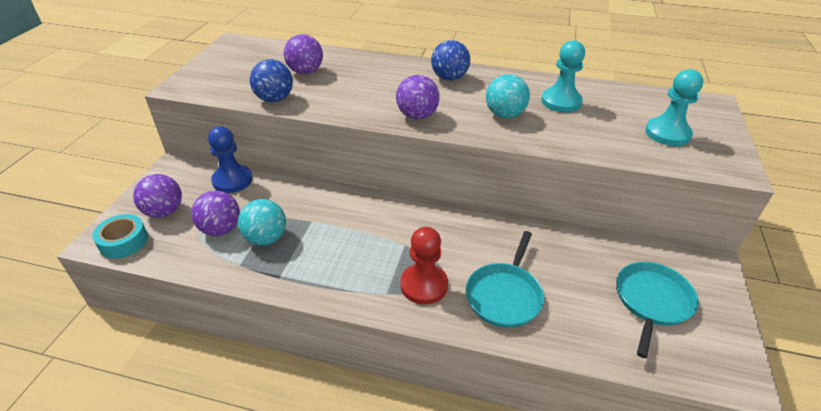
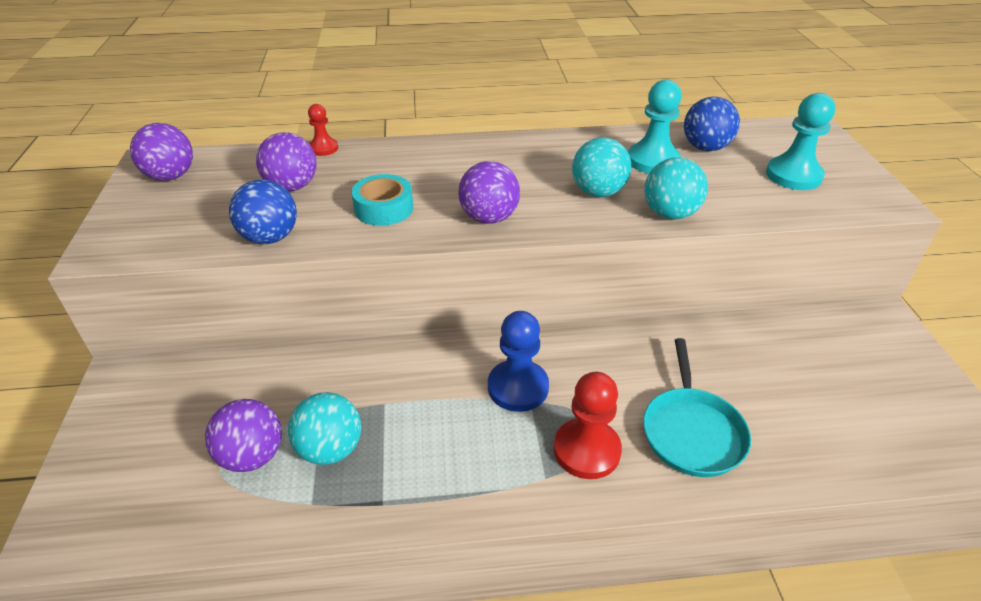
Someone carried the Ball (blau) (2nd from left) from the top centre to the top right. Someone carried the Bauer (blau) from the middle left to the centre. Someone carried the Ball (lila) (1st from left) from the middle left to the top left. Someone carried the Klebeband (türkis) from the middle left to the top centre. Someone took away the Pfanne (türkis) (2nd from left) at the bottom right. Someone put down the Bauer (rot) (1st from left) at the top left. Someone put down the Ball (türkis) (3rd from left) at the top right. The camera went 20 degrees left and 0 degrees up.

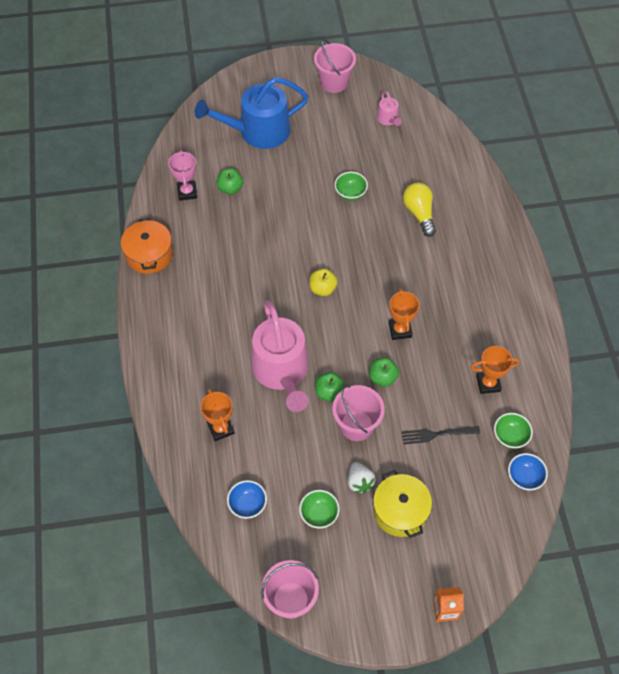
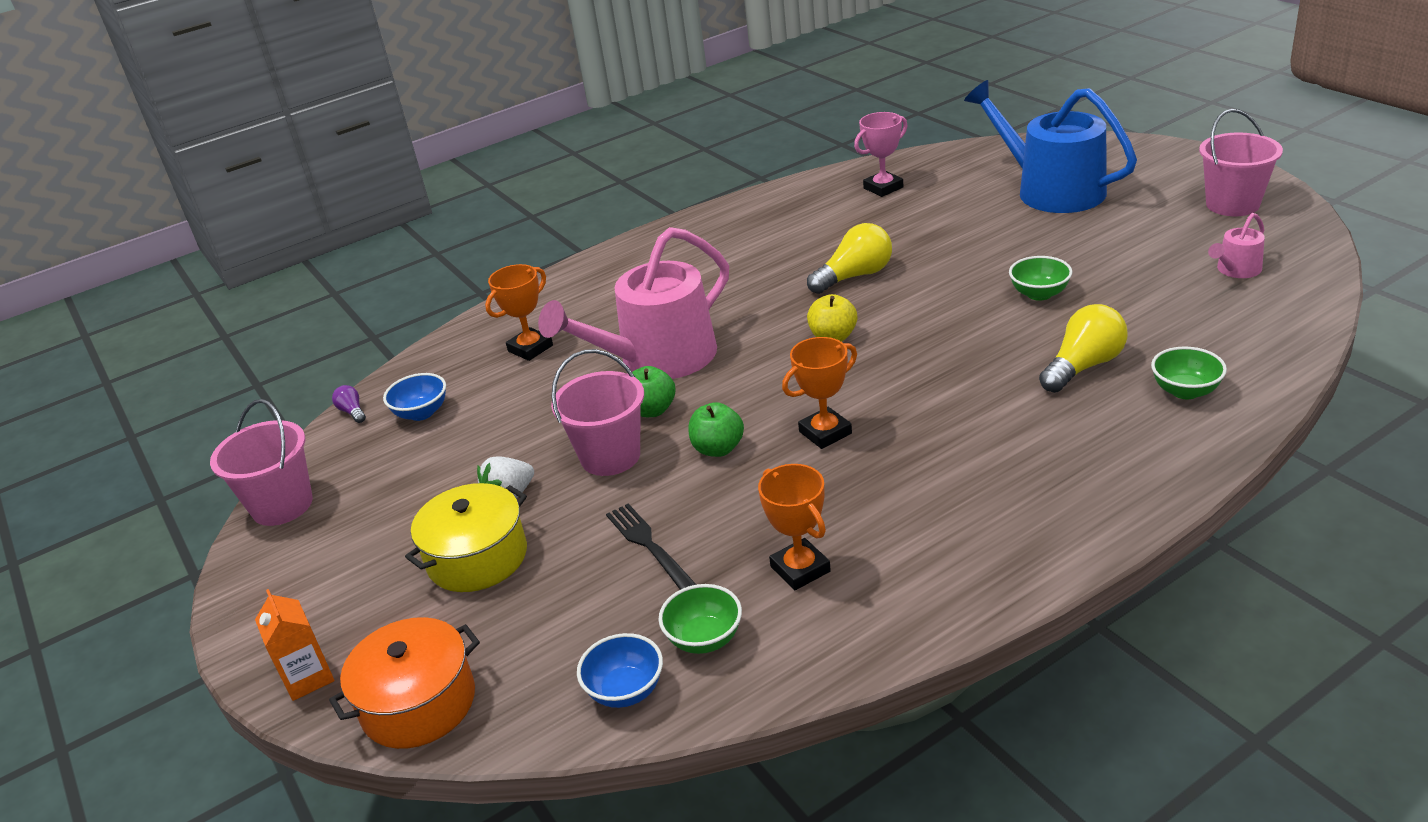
Someone took away the Apfel (grün) (1st from left) at the top centre. Someone carried the Kochtopf (orange) from the middle left to the bottom left. Someone carried the Schüssel (grün) (1st from left in the first image) from the bottom centre to the middle right. Someone put down the Glühbirne (gelb) (1st from left) at the top centre. Someone put down the Glühbirne (lila) at the middle left. The camera went 70 degrees right and 25 degrees down.

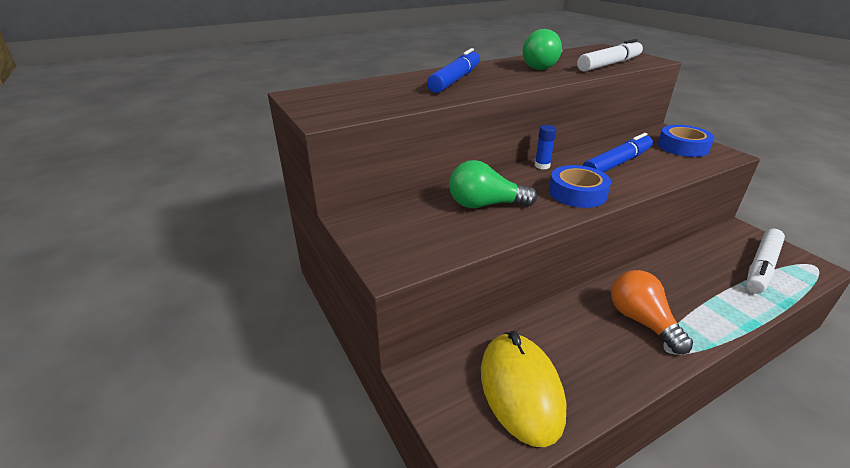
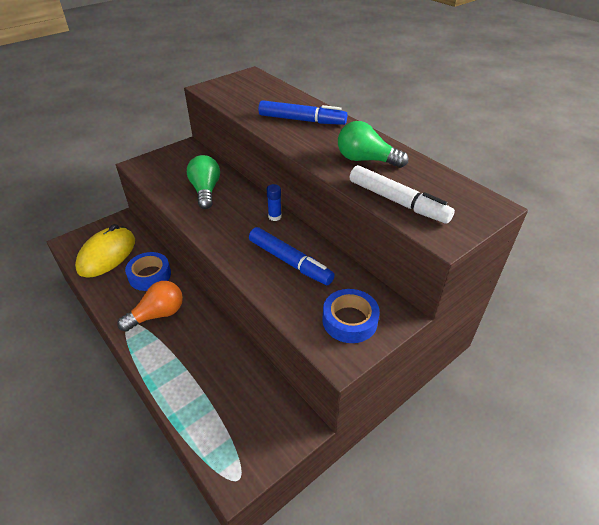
Someone carried the Klebeband (blau) (1st from left) from the middle right to the middle left. Someone took away the Filzstift (weiß) (2nd from left) at the middle right. Someone rotated the Computermaus (gelb) at the bottom centre by 45 degrees counterclockwise. The camera went 80 degrees right and 10 degrees up.

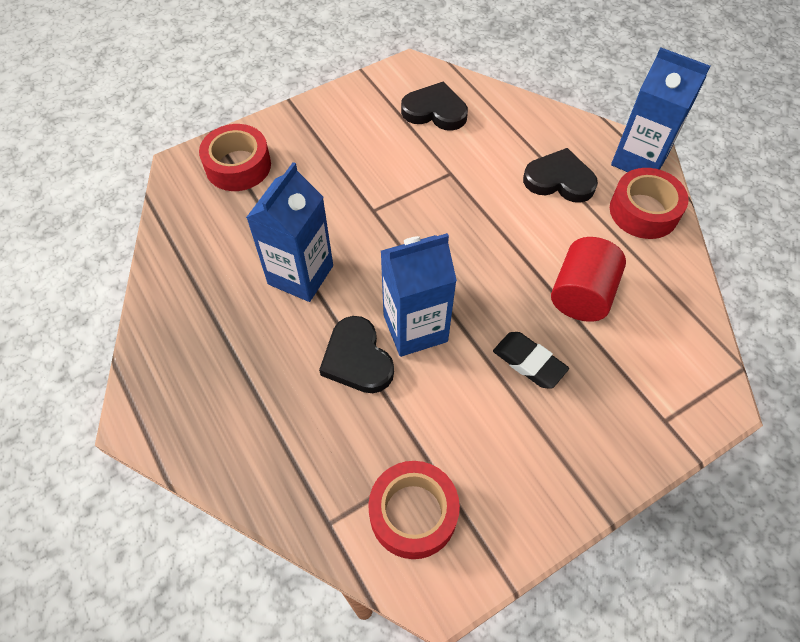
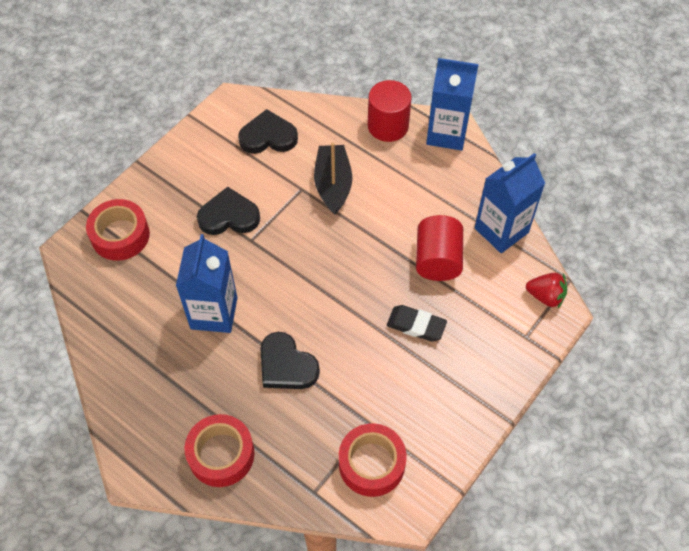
Someone carried the Herz (schwarz) (3rd from left in the first image) from the top right to the middle left. Someone carried the Klebeband (rot) (3rd from left in the first image) from the top right to the bottom left. Someone carried the Getränkekarton (blau) (2nd from left in the first image) from the centre to the middle right. Someone put down the Vollzylinder (rot) (1st from left) at the top centre. Someone put down the Boot (schwarz) at the top centre. Someone put down the Erdbeere (rot) at the middle right. The camera went 20 degrees left and 0 degrees up.

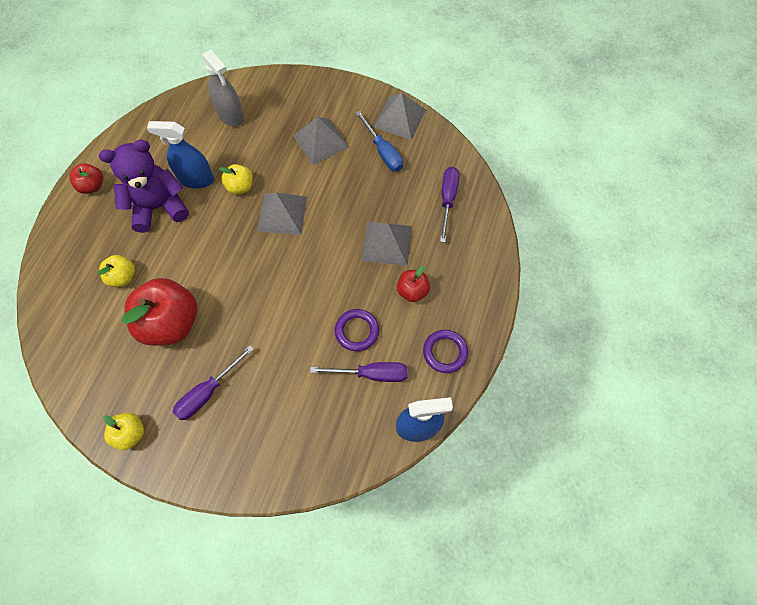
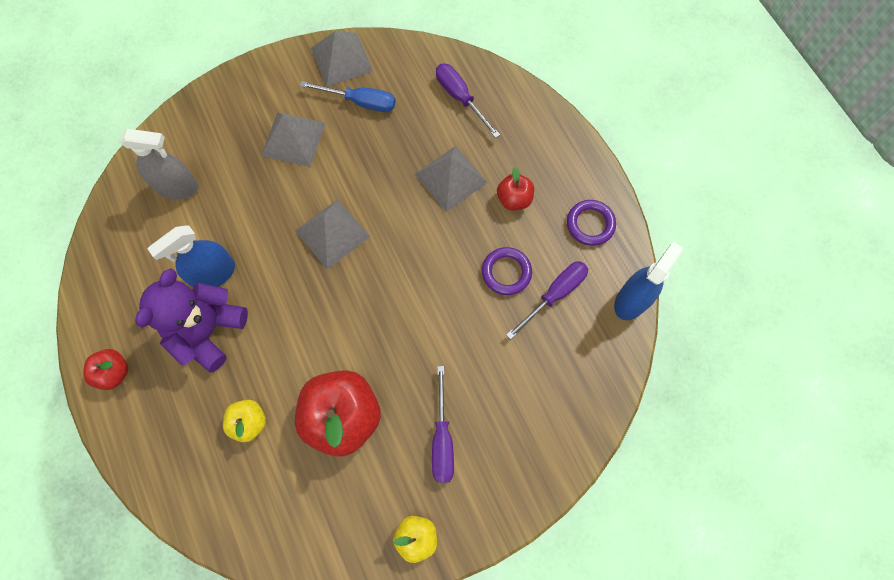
Someone took away the Apfel (gelb) (3rd from left) at the top left. The camera went 45 degrees left and 5 degrees up.

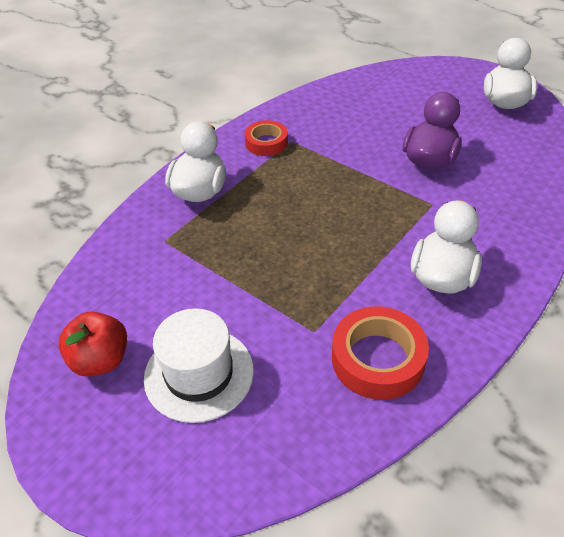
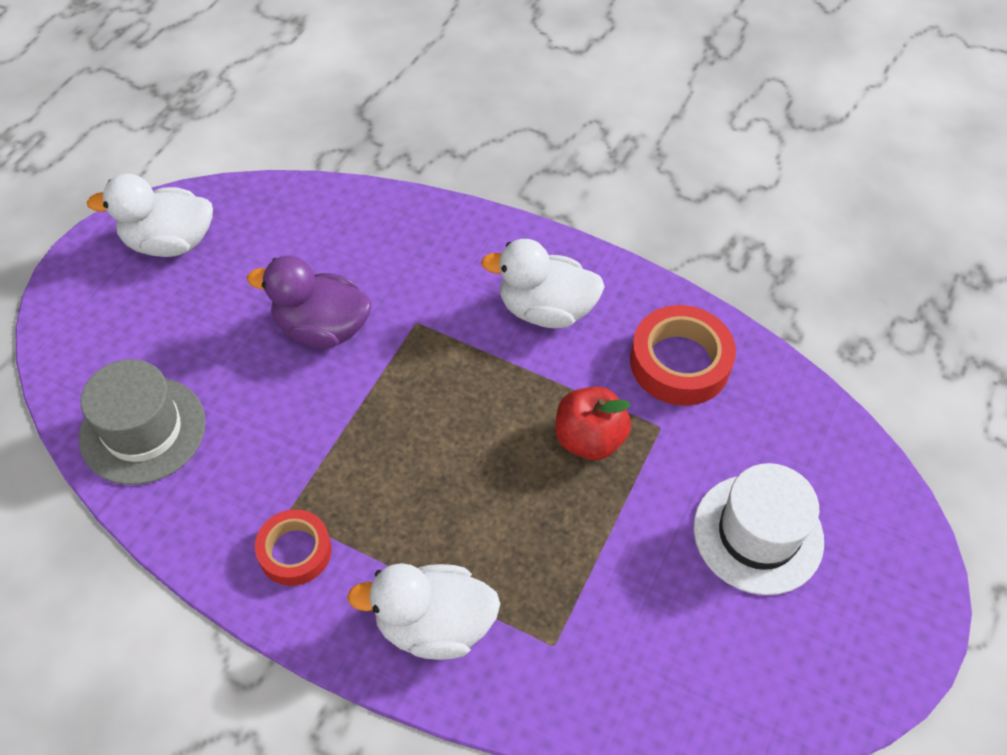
Someone carried the Apfel (rot) from the middle left to the centre. Someone put down the Hut (grau) at the middle left. The camera went 105 degrees left and 10 degrees up.

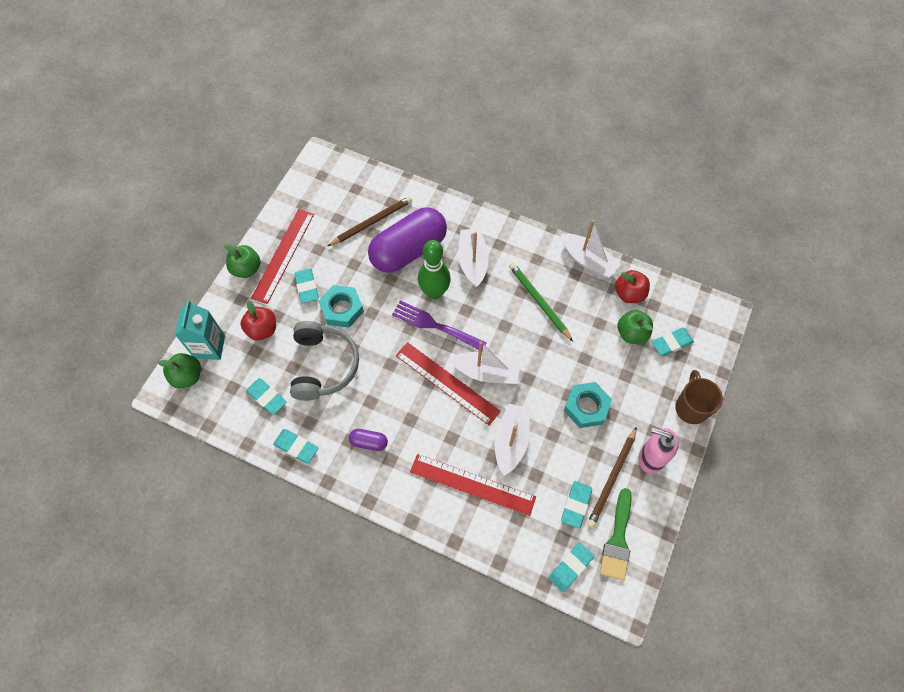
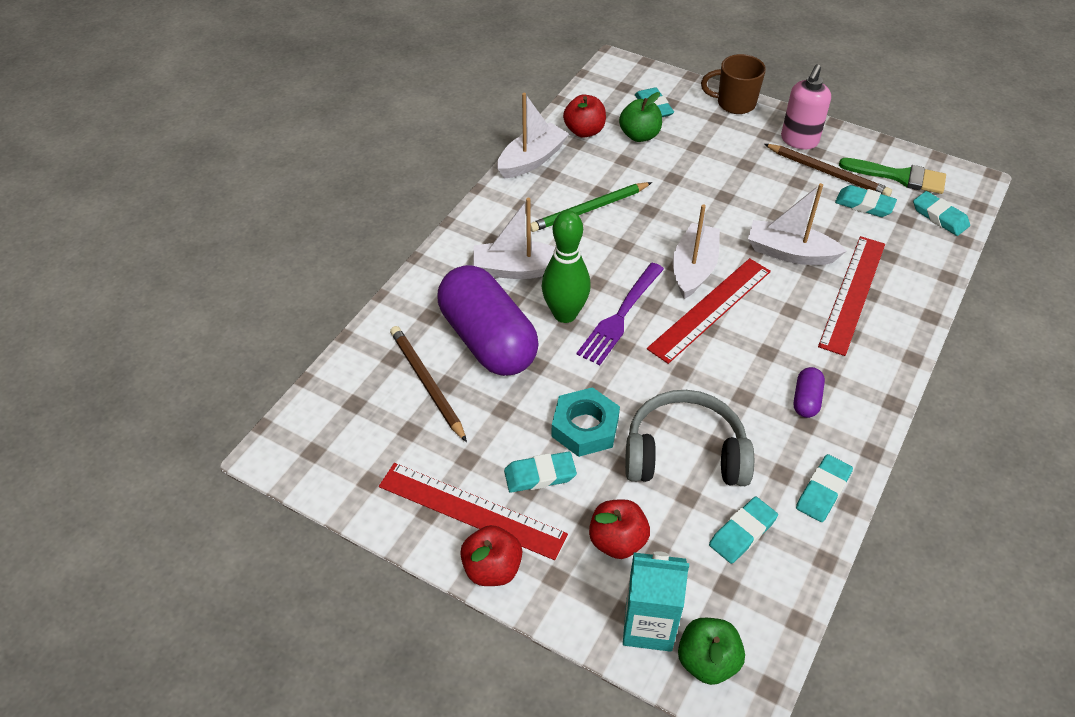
Someone repainted the Apfel (grün) (2nd from left) at the middle left, which became the Apfel (rot) (1st from left) at the bottom centre. Someone took away the Sechskantmutter (türkis) (2nd from left) at the centre. The camera went 85 degrees left and 15 degrees down.

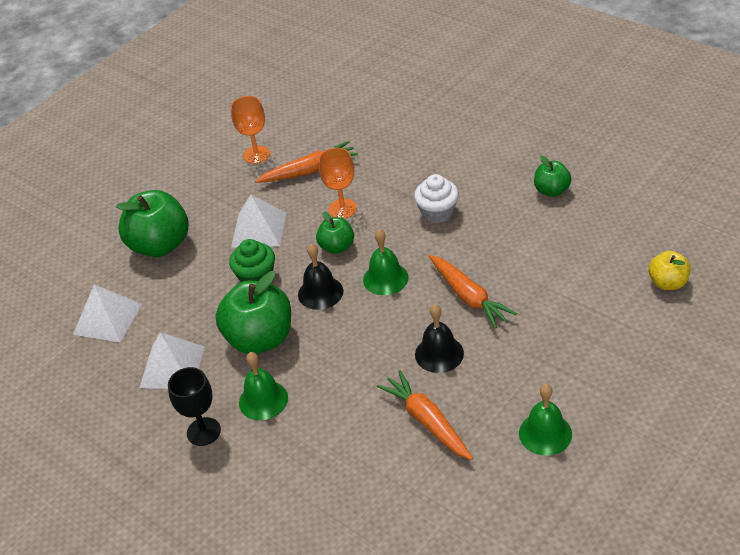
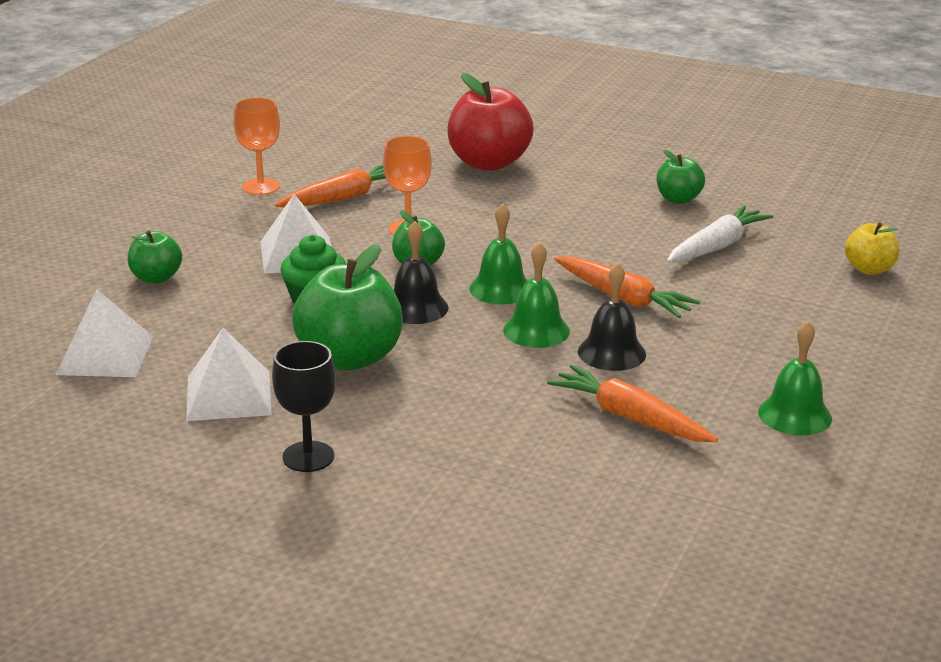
Someone took away the Muffin (weiß) at the centre. Someone scaled the Apfel (grün) (1st from left) at the middle left by 0.54. Someone carried the Glocke (grün) (1st from left in the first image) from the bottom centre to the centre. Someone put down the Apfel (rot) at the top centre. Someone put down the Karotte (weiß) at the middle right. The camera went 20 degrees left and 15 degrees down.

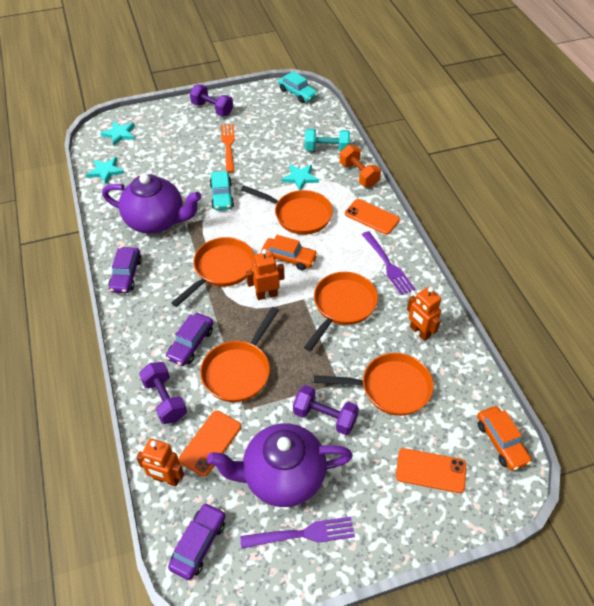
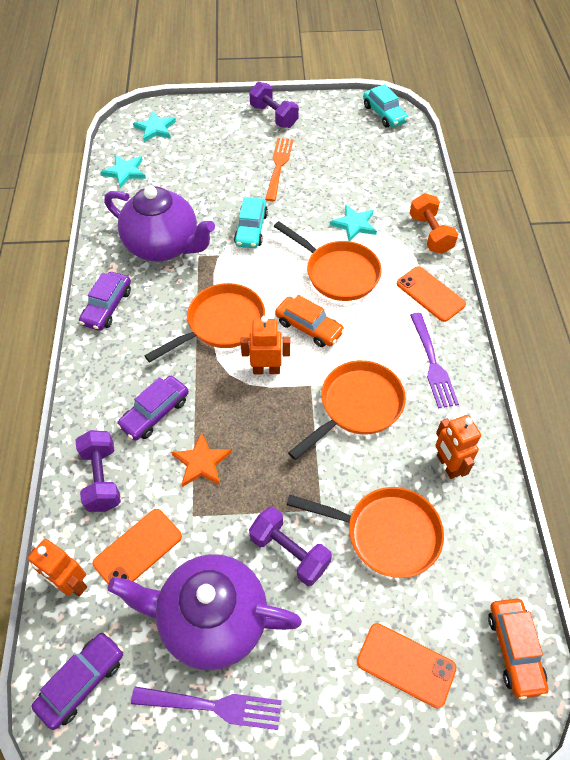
Someone took away the Hantel (türkis) at the top centre. Someone swapped the Pfanne (orange) (2nd from left) at the centre for the Stern (orange) at the centre. The camera went 15 degrees right and 5 degrees up.

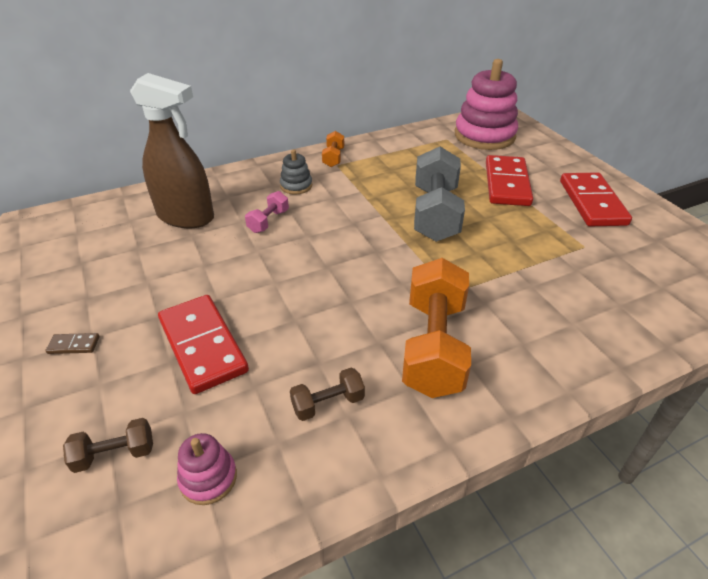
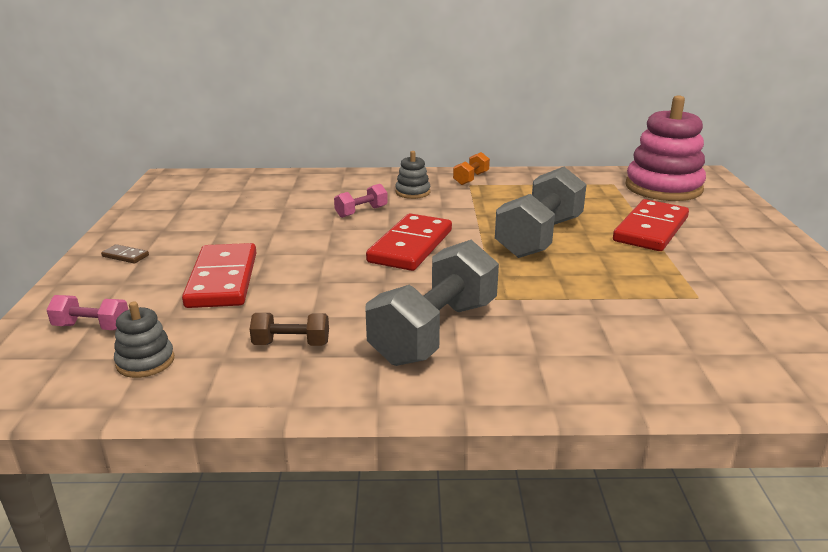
Someone took away the Sprühflasche (braun) at the top left. Someone carried the Dominostein (rot) (3rd from left in the first image) from the middle right to the centre. Someone repainted the Hantel (orange) (2nd from left) at the centre, which became the Hantel (grau) (1st from left) at the centre. Someone repainted the Hantel (braun) (1st from left) at the bottom left, which became the Hantel (rosa) (1st from left) at the middle left. Someone repainted the Stapelspielzeug (rosa) (1st from left) at the bottom left, which became the Stapelspielzeug (grau) (1st from left) at the middle left. The camera went 25 degrees right and 15 degrees down.

